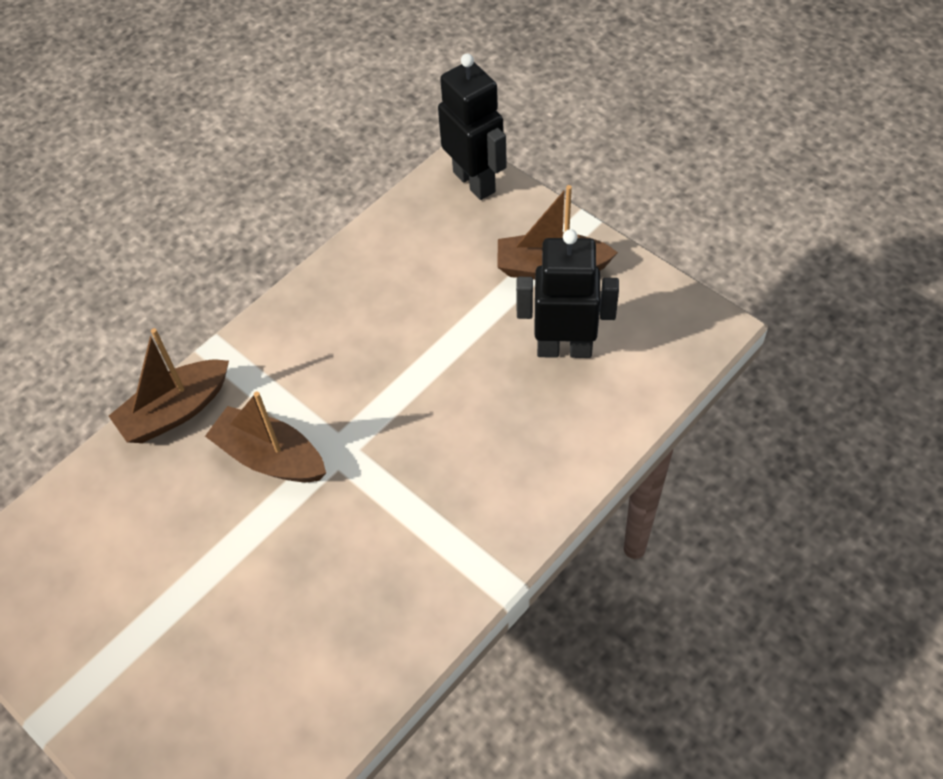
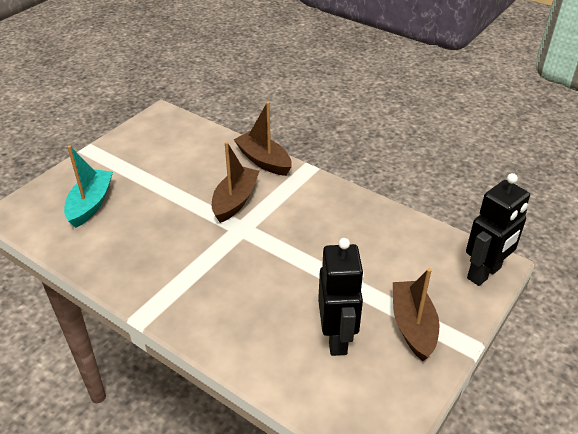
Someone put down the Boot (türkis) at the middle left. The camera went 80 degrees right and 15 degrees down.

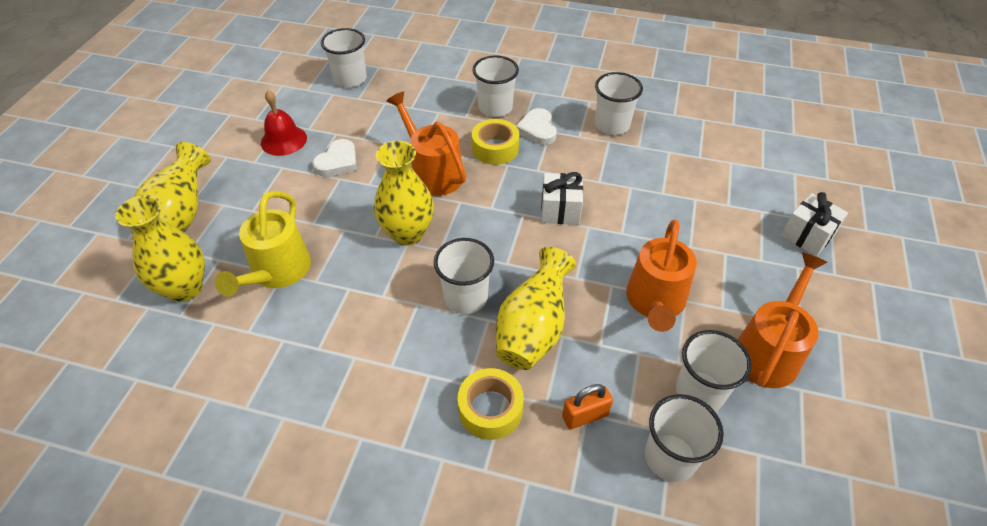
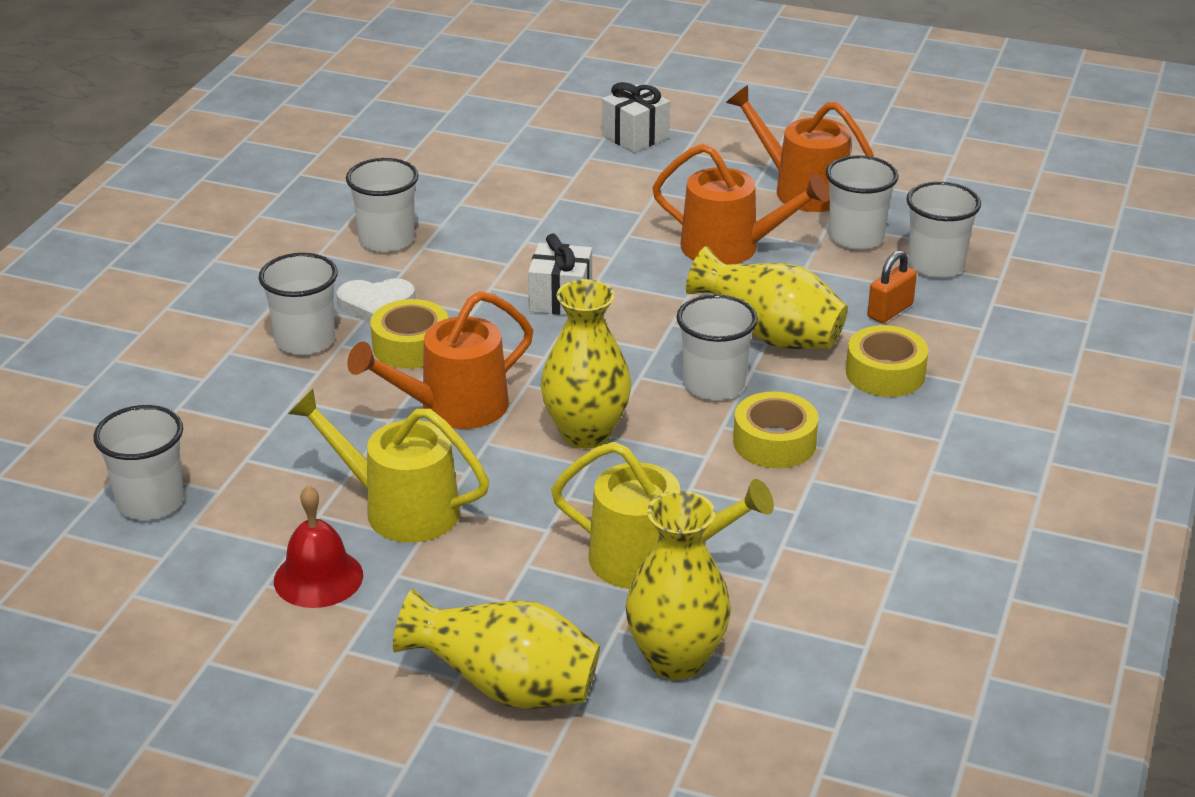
Someone swapped the Herz (weiß) (1st from left) at the top centre for the Gießkanne (gelb) (1st from left) at the middle left. Someone rotated the Vorhängeschloss (orange) at the bottom centre by 60 degrees clockwise. Someone put down the Klebeband (gelb) (2nd from left) at the centre. The camera went 85 degrees left and 15 degrees down.

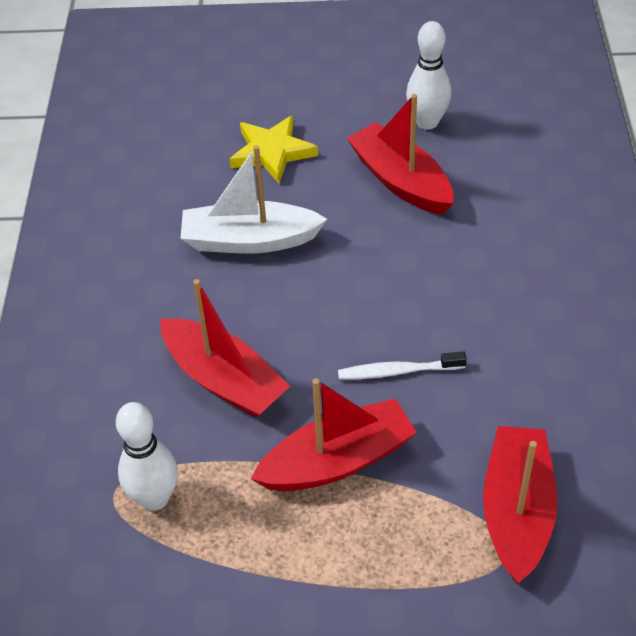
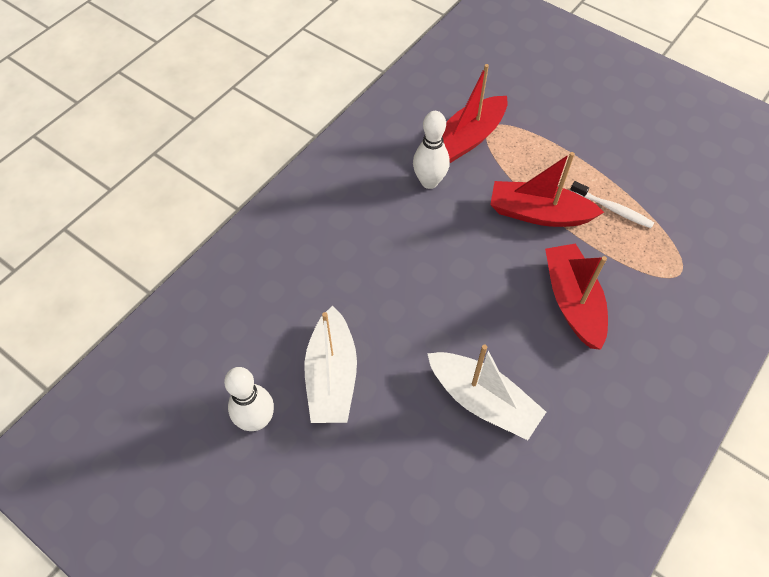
Someone repainted the Boot (rot) (3rd from left) at the top centre, which became the Boot (weiß) (1st from left) at the centre. Someone took away the Stern (gelb) at the top centre. Someone carried the Zahnbürste (weiß) from the centre to the middle right. Someone carried the Bowlingkegel (weiß) (1st from left in the first image) from the bottom left to the top centre. The camera went 145 degrees left and 10 degrees up.

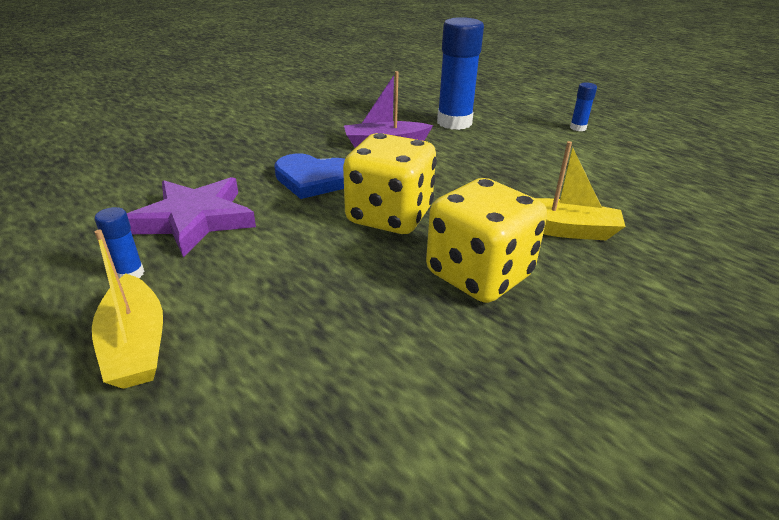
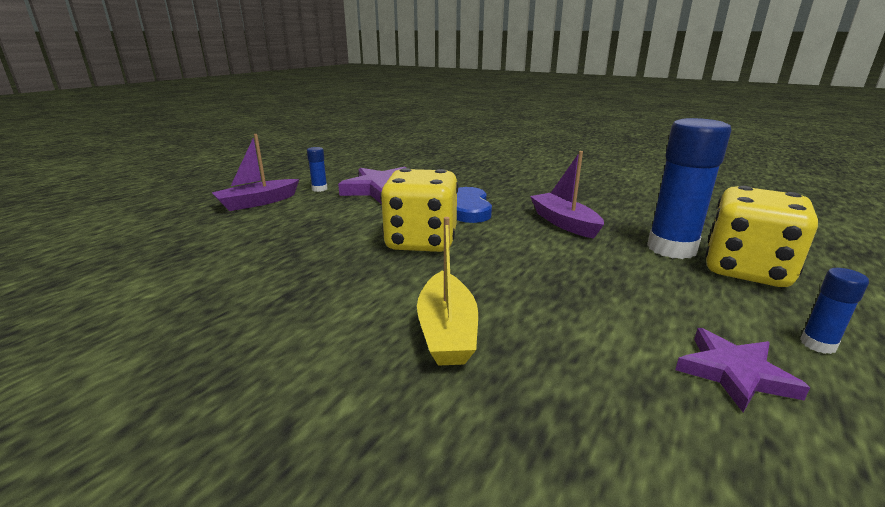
Someone carried the Spielwürfel (gelb) (2nd from left) from the centre to the middle right. Someone repainted the Boot (gelb) (1st from left) at the middle left, which became the Boot (lila) (1st from left) at the middle left. Someone put down the Stern (lila) (2nd from left) at the bottom right. The camera went 75 degrees right and 10 degrees down.

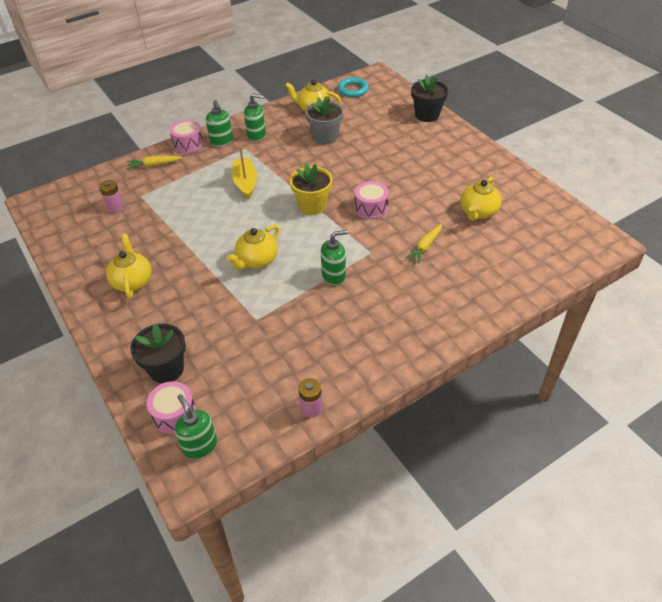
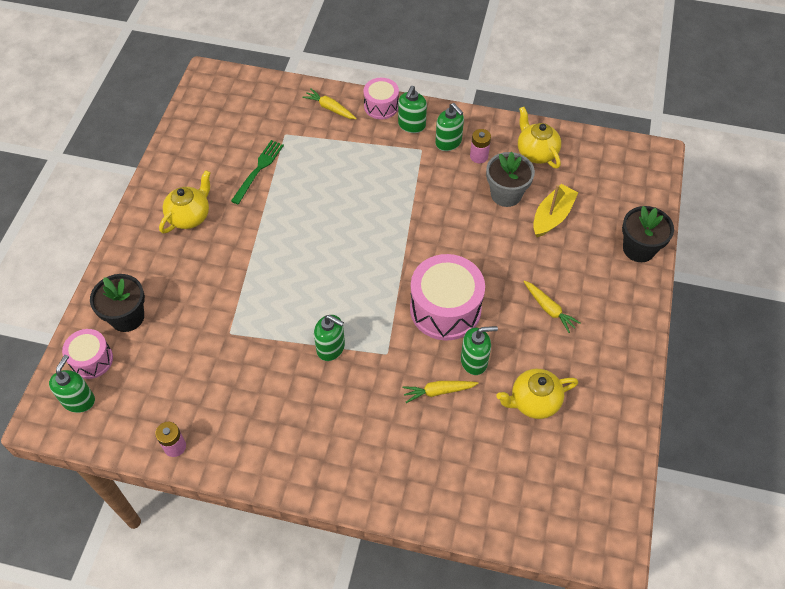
Someone took away the Ring (türkis) at the top centre. Someone carried the Boot (gelb) from the top centre to the middle right. Someone took away the Blumentopf (gelb) at the top centre. Someone carried the Batterie (rosa) (1st from left in the first image) from the top left to the top centre. Someone scaled the Trommel (rosa) (3rd from left) at the top centre by 1.77. Someone took away the Teekanne (gelb) (2nd from left) at the centre. Someone put down the Gabel (grün) at the top left. Someone put down the Karotte (gelb) (3rd from left) at the middle right. Someone put down the Seifenspender (grün) (5th from left) at the centre. The camera went 45 degrees right and 10 degrees up.

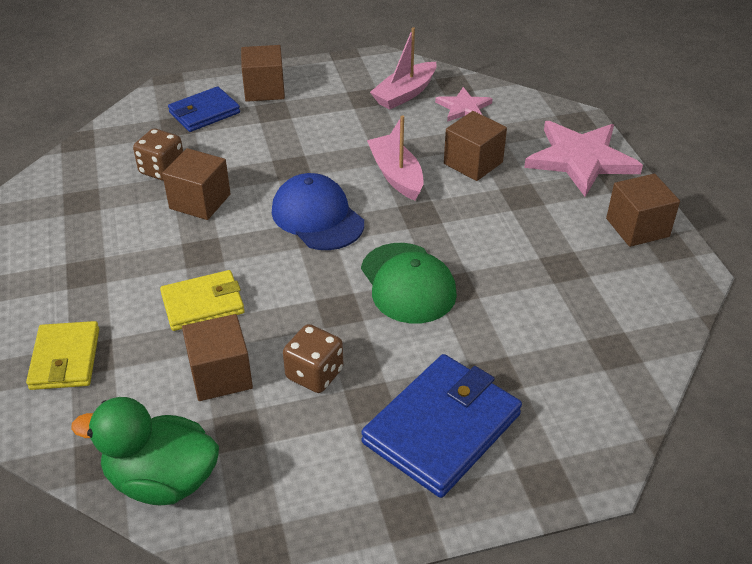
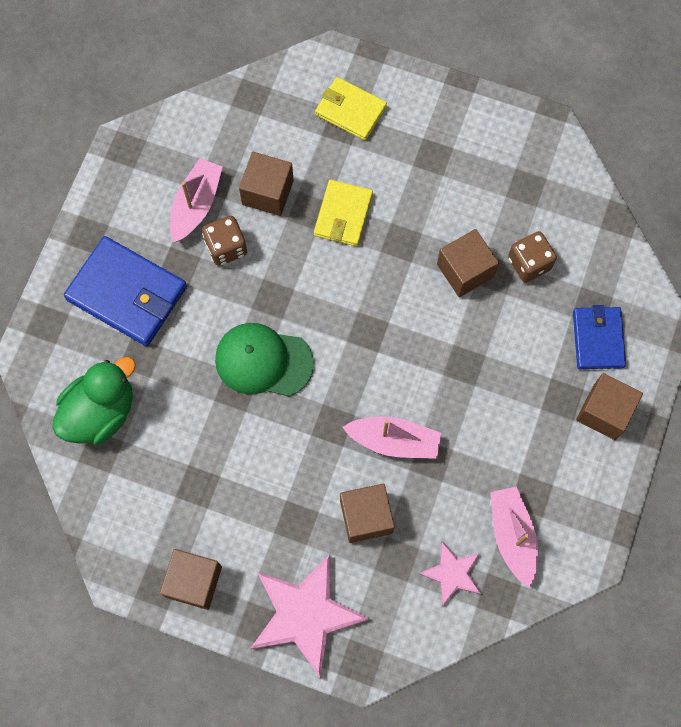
Someone took away the Kappe (blau) at the centre. Someone rotated the Geldbörse (blau) (2nd from left in the first image) at the bottom centre by 45 degrees counterclockwise. Someone carried the Ente (grün) from the bottom left to the middle left. Someone put down the Boot (rosa) (1st from left) at the top left. The camera went 125 degrees right and 30 degrees up.

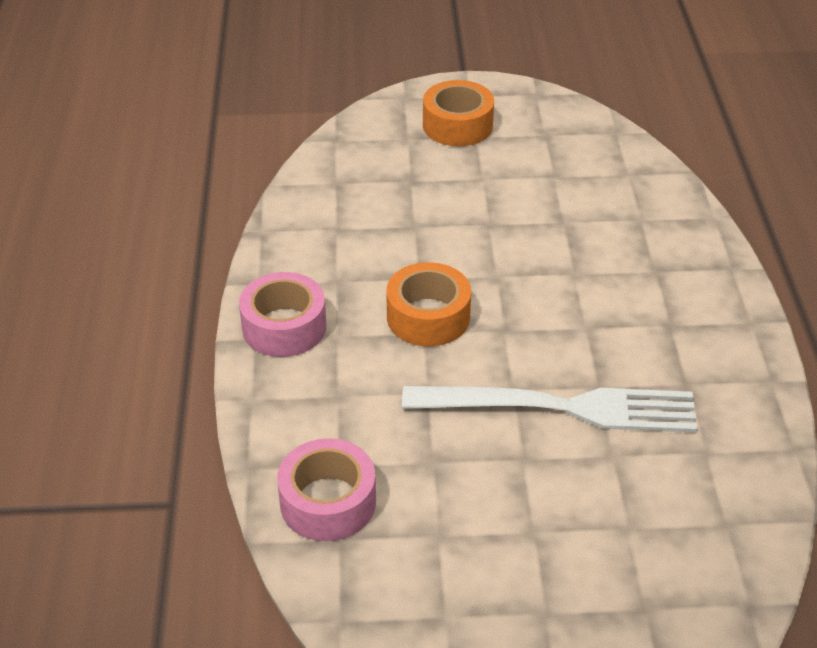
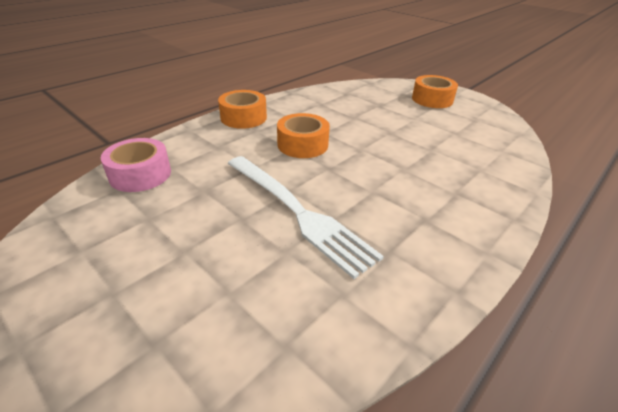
Someone repainted the Klebeband (rosa) (1st from left) at the centre, which became the Klebeband (orange) (1st from left) at the top centre. The camera went 45 degrees right and 5 degrees down.

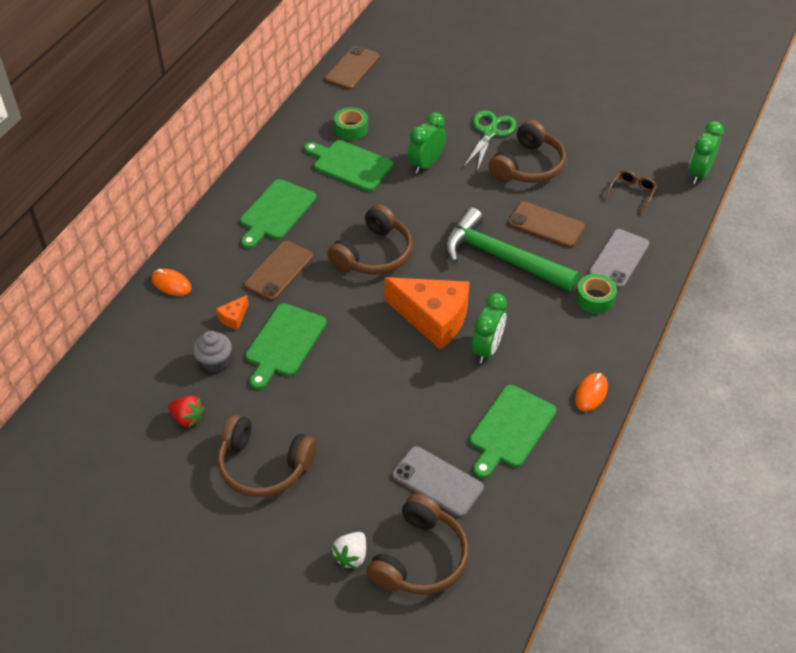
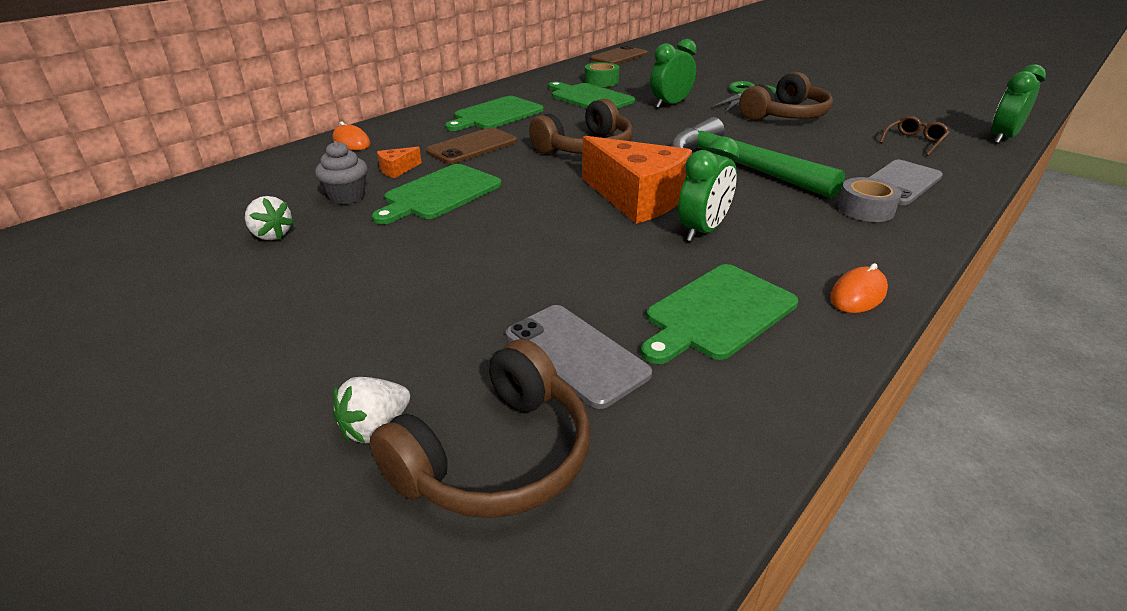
Someone took away the Handy (braun) (3rd from left) at the middle right. Someone repainted the Klebeband (grün) (2nd from left) at the middle right, which became the Klebeband (grau) at the top right. Someone repainted the Erdbeere (rot) at the middle left, which became the Erdbeere (weiß) (1st from left) at the middle left. Someone took away the Kopfhörer (braun) (1st from left) at the bottom centre. The camera went 15 degrees right and 15 degrees down.

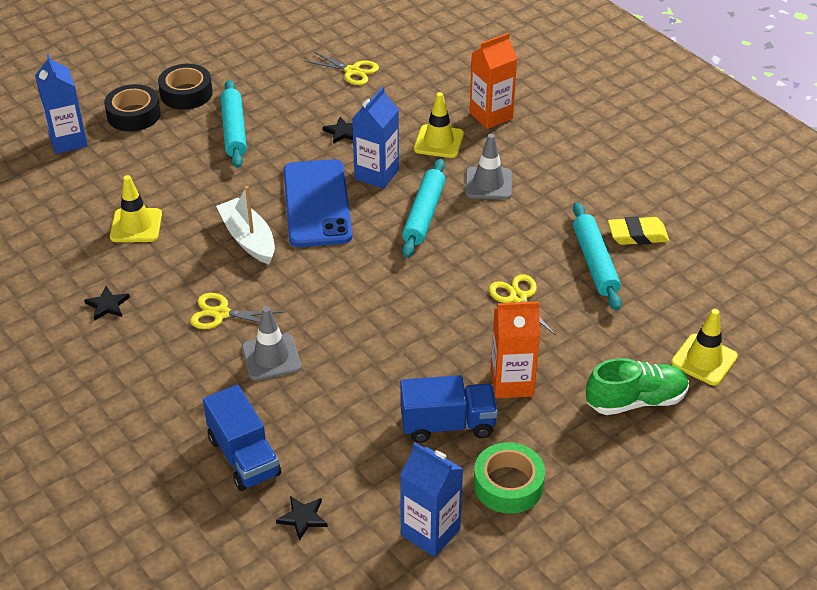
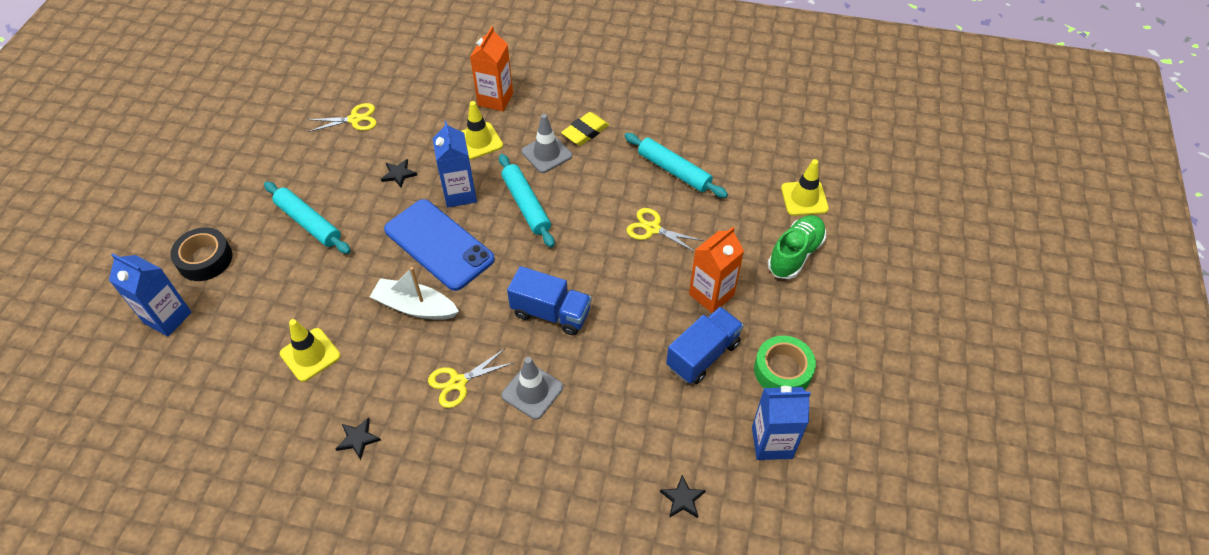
Someone took away the Klebeband (schwarz) (2nd from left) at the top left. Someone carried the Radiergummi (gelb) from the middle right to the top centre. Someone carried the Lastwagen (blau) (1st from left) from the bottom left to the centre. The camera went 40 degrees left and 10 degrees up.

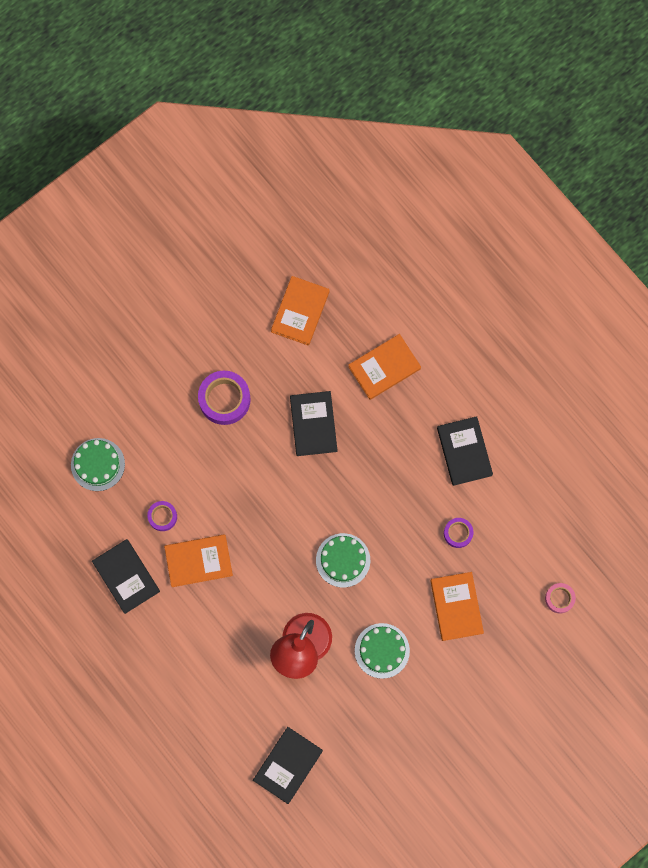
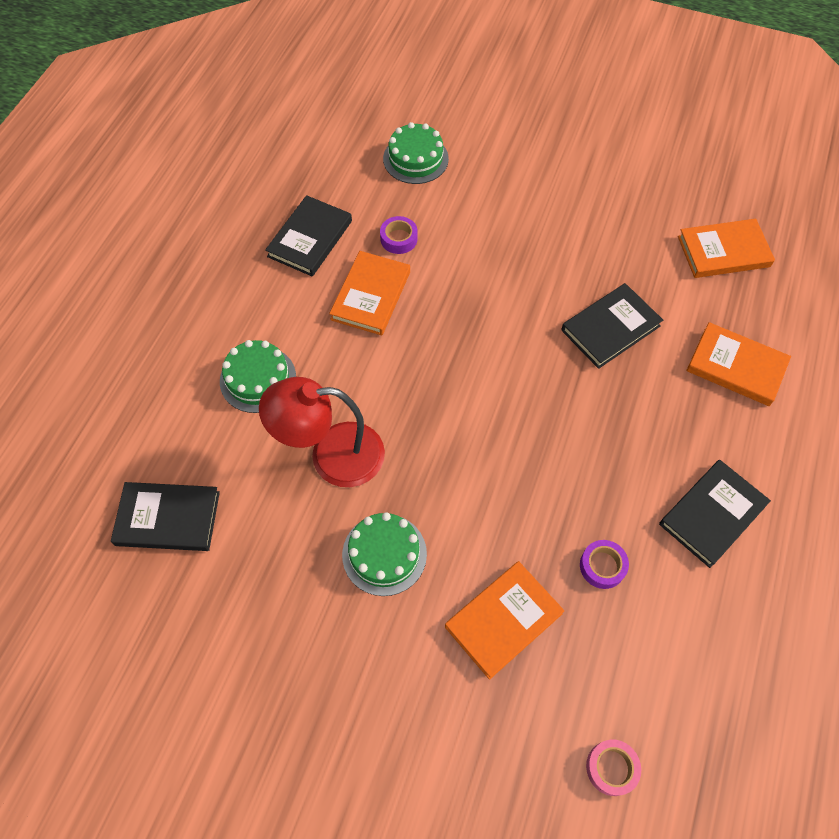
Someone took away the Klebeband (lila) (2nd from left) at the centre. Someone carried the Kuchen (grün) (2nd from left in the first image) from the centre to the middle left. Someone rotated the Buch (orange) (1st from left) at the middle left by 60 degrees clockwise. The camera went 60 degrees right and 15 degrees down.

